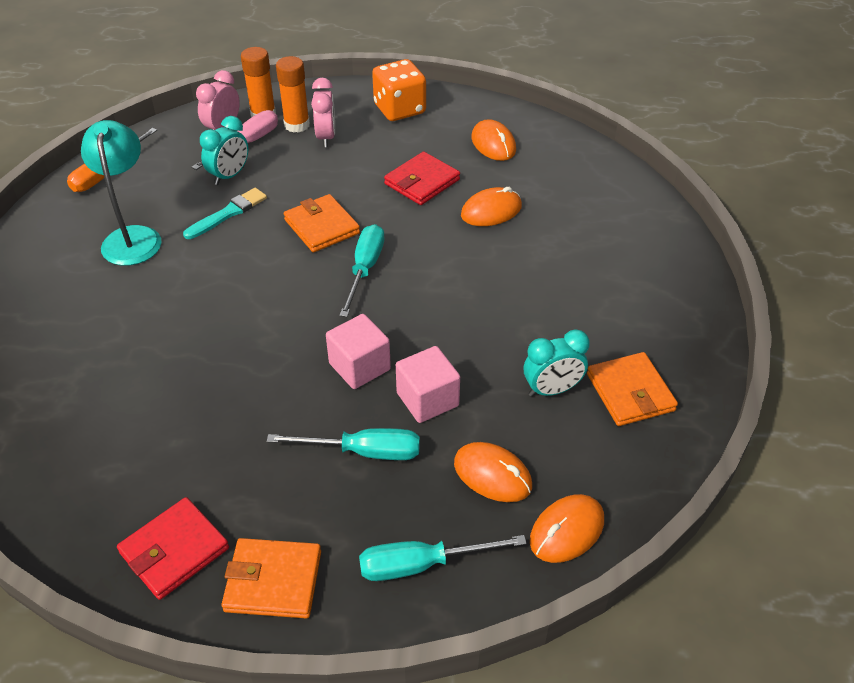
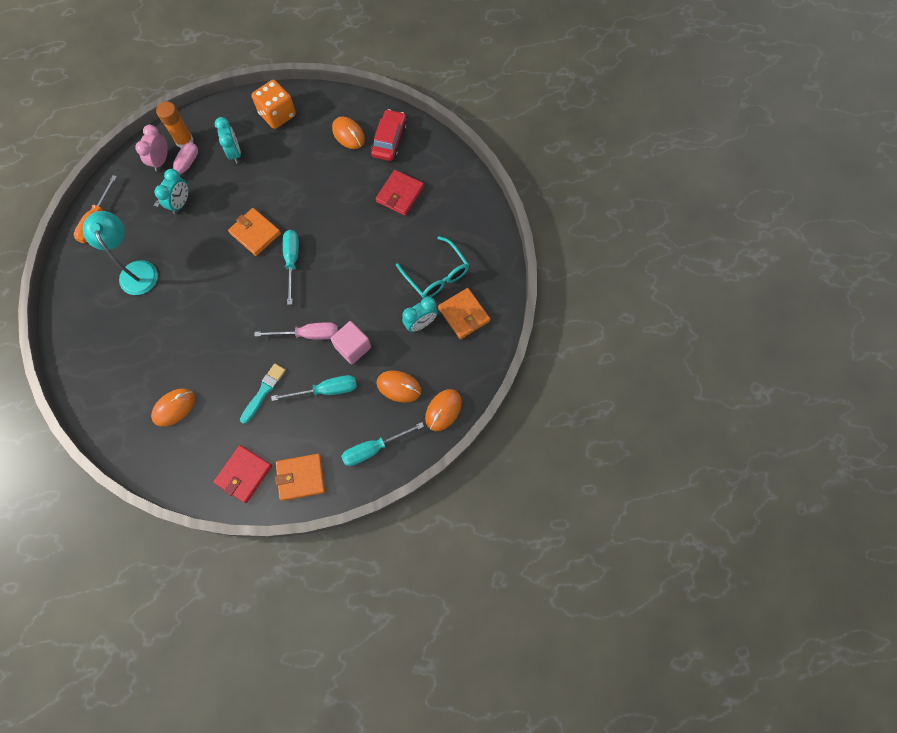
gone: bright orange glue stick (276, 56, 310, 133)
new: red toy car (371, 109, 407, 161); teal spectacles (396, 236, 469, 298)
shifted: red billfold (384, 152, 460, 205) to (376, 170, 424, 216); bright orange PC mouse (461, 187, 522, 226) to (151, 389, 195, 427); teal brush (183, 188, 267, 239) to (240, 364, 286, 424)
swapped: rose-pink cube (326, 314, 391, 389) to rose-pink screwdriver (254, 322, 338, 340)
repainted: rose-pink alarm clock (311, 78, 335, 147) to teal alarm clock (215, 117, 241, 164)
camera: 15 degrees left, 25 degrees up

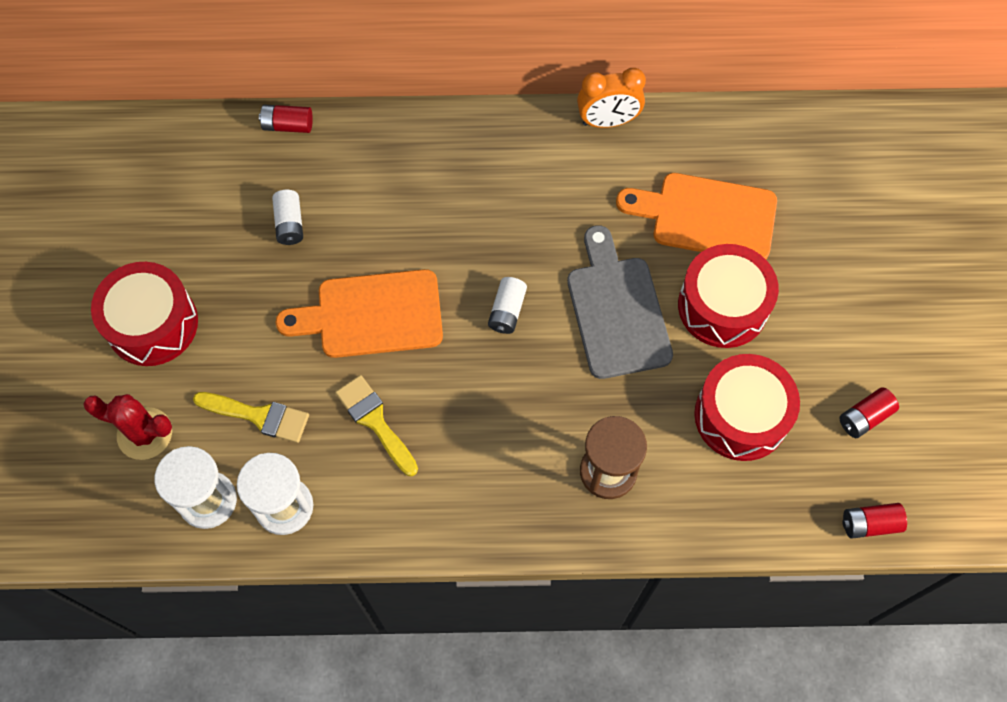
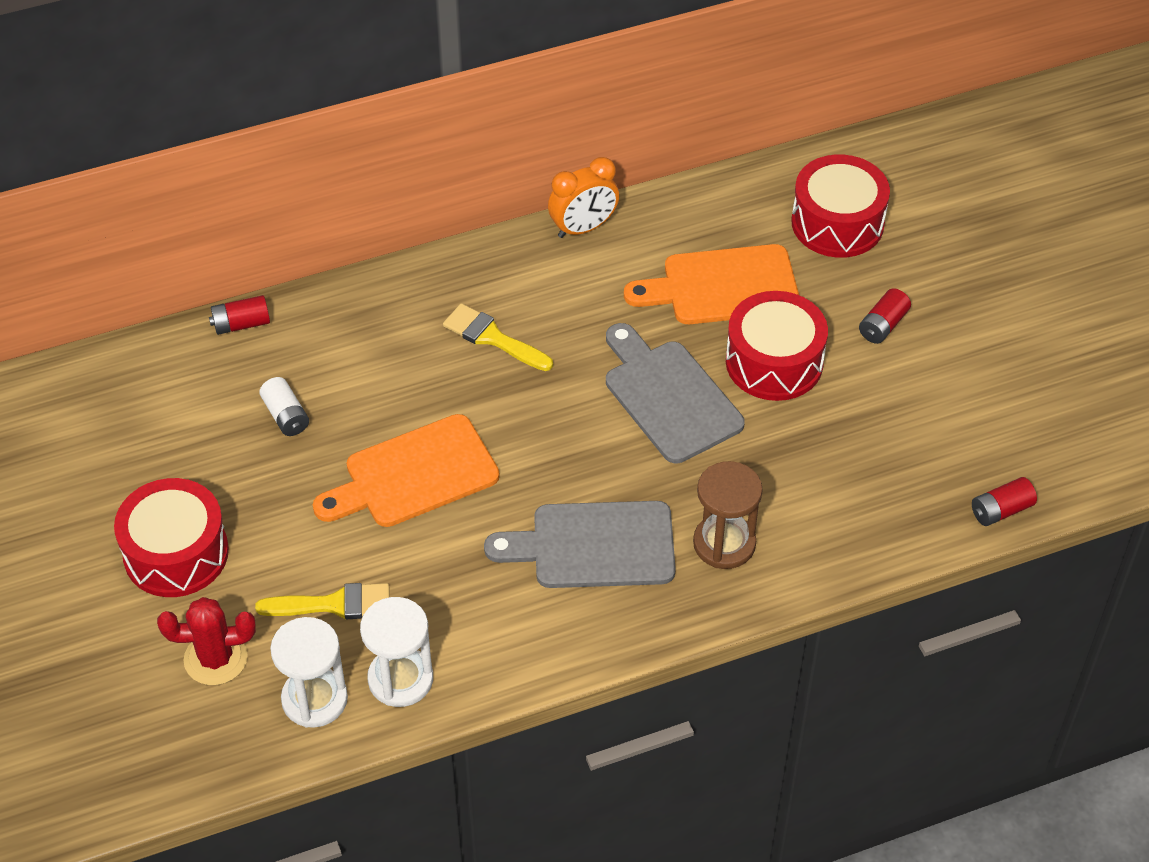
gone: pure white AA battery (488, 277, 527, 334)
new: ash-grey chopping board (484, 501, 676, 588)
shifted: red snare drum (694, 354, 800, 461) to (791, 155, 890, 258); bright yellow brush (335, 375, 418, 476) to (443, 303, 553, 371); red AA battery (839, 387, 899, 438) to (859, 288, 911, 344)
camera: 20 degrees left, 15 degrees down

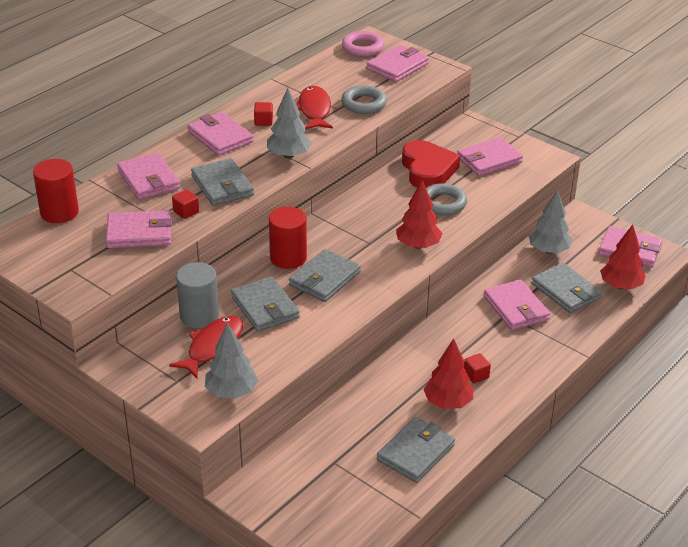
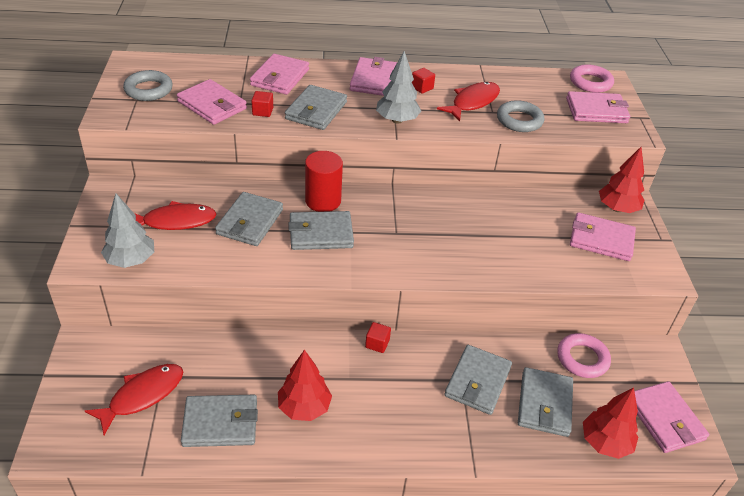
gone: red heart shape (402, 140, 460, 188); red cylinder shape (33, 159, 79, 223); ash-grey cylinder shape (176, 262, 219, 328)
new: red toy fish (85, 364, 183, 435)
shifted: red toy tree (396, 180, 442, 249) to (599, 147, 644, 213); ash-grey torus (426, 183, 467, 215) to (123, 70, 173, 101); red cube (464, 353, 491, 384) to (365, 322, 391, 353)
swapped: ash-grey toy tree (529, 190, 572, 254) to rose-pink torus (557, 333, 611, 378)
repainted: rose-pink billfold (484, 280, 550, 330) to ash-grey billfold (444, 345, 512, 415)
camera: 45 degrees right, 5 degrees up

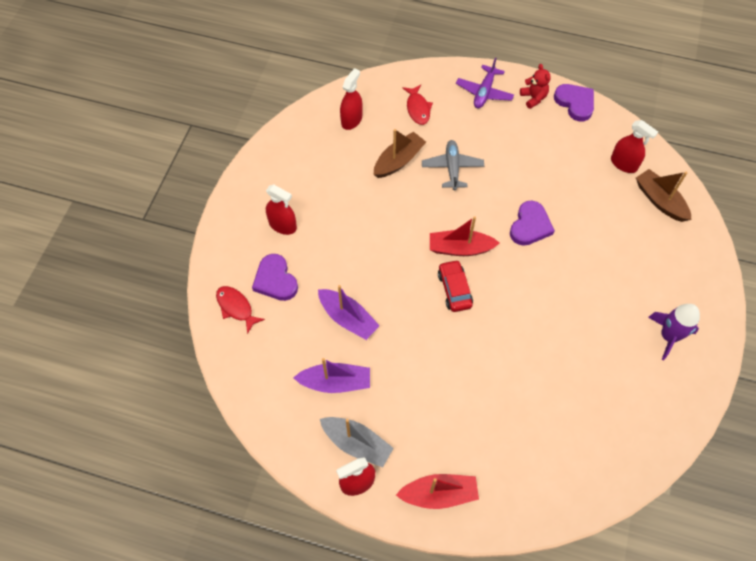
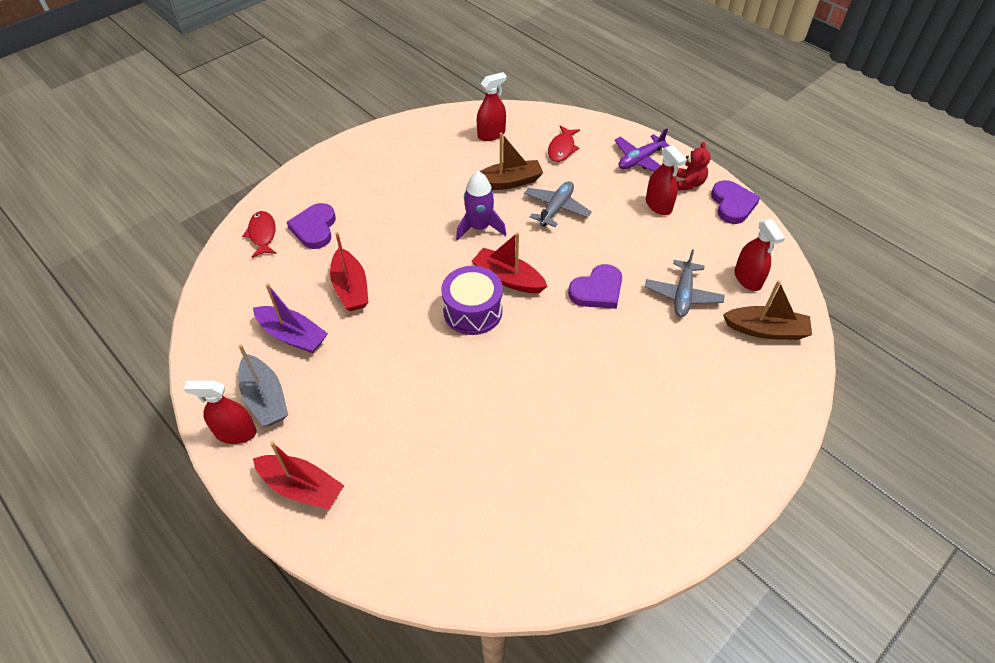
new: ash-grey aeroplane (645, 249, 725, 317)
shifted: red spray cleaner (266, 184, 297, 235) to (646, 145, 687, 215); violet spaceship (648, 304, 700, 361) to (456, 171, 506, 241)
swapped: red toy car (438, 260, 473, 312) to violet snare drum (441, 266, 503, 335)
repainted: violet sailboat (318, 285, 380, 340) to red sailboat (330, 232, 369, 311)
rotated: brown sailboat (636, 169, 692, 222) = (723, 280, 812, 340) 105 degrees clockwise
camera: 30 degrees right, 10 degrees down

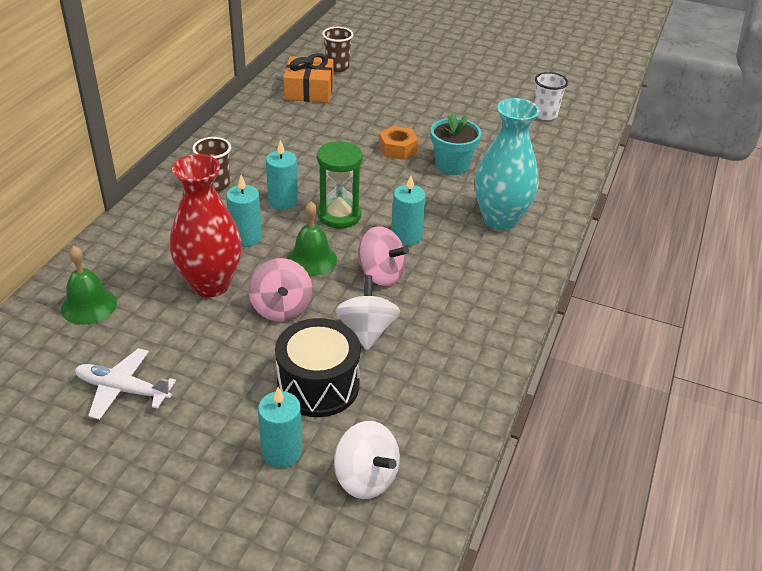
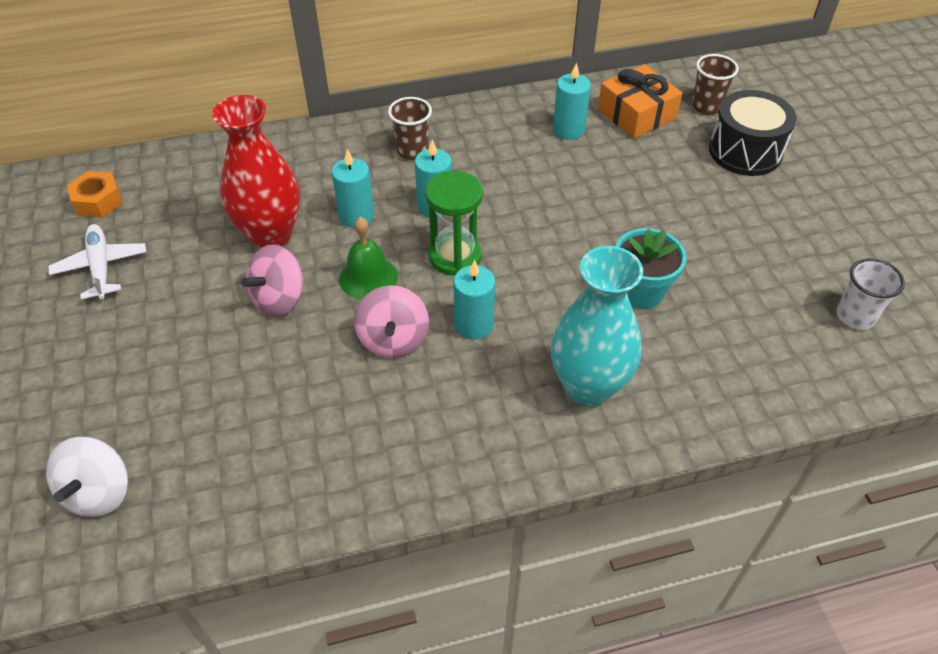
gone: emerald hand bell (61, 246, 117, 325); pure white spinning top (335, 275, 400, 350)
shifted: bright orange nut (379, 126, 418, 160) to (67, 171, 123, 218); ebony snare drum (275, 318, 361, 417) to (709, 90, 797, 176); teal pillar candle (258, 387, 302, 468) to (553, 62, 591, 140)
camera: 55 degrees right, 10 degrees up

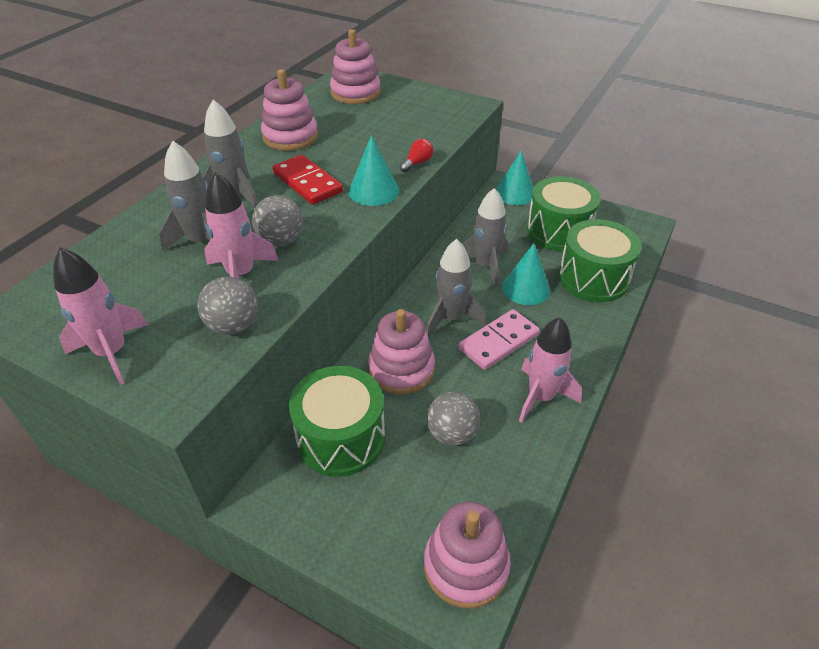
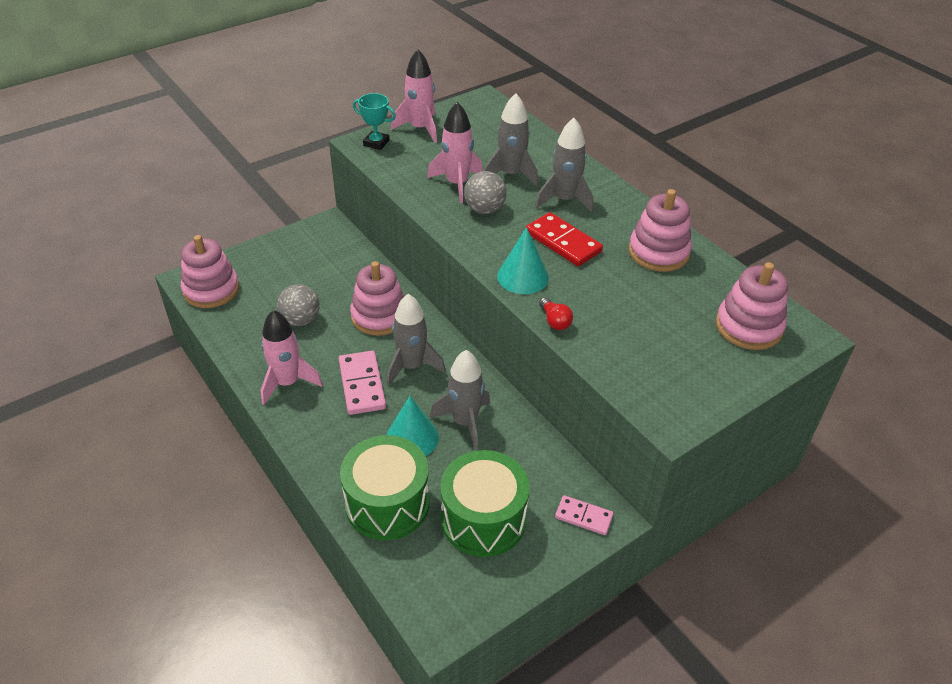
gone: ash-grey ball (197, 277, 258, 335); emerald snare drum (289, 366, 385, 477)
new: teal award cup (353, 93, 396, 150)
swapped: teal cone shape (496, 150, 533, 205) to rose-pink domino tile (555, 495, 613, 535)
rotated: red domino tile (272, 155, 343, 205) = (525, 212, 603, 266) 60 degrees clockwise
camera: 115 degrees right, 0 degrees up

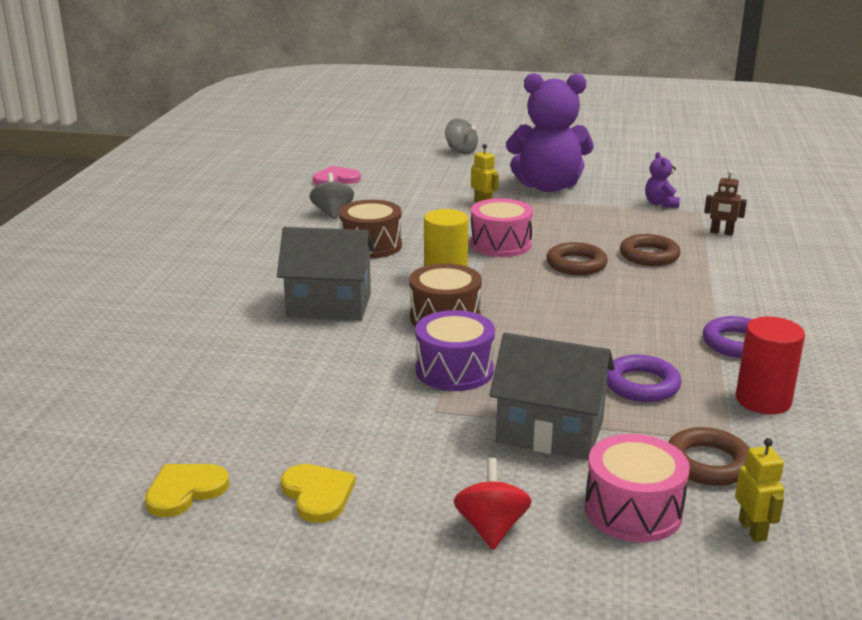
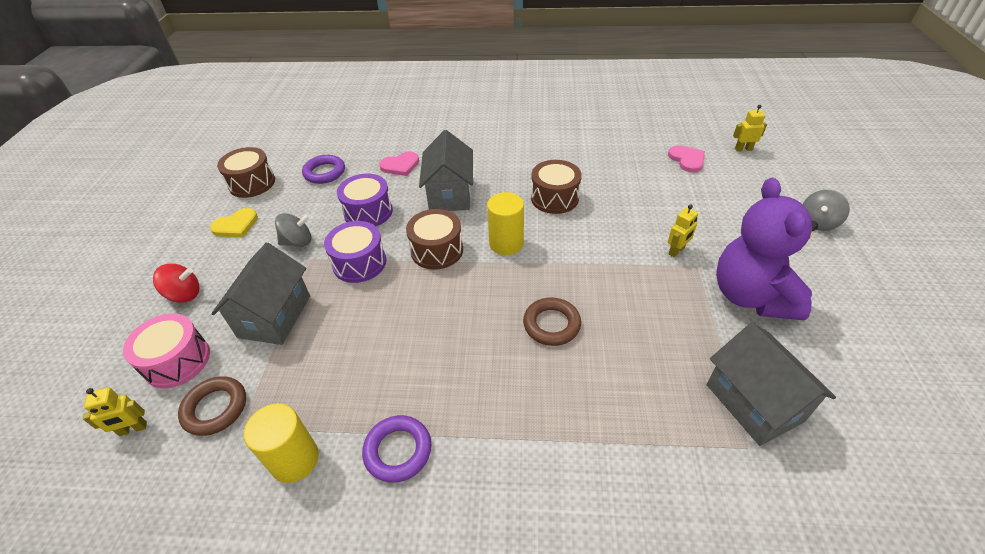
gone: brown robot figure (704, 170, 747, 236); rose-pink snare drum (470, 198, 533, 257); brown torus (620, 234, 681, 266)
new: bright yellow robot figure (733, 105, 767, 152); rose-pink heart shape (379, 151, 419, 176); violet snare drum (337, 174, 393, 226)
shifted: ash-grey spinning top (309, 173, 354, 219) to (275, 213, 311, 247); violet torus (606, 355, 682, 402) to (302, 155, 345, 184)
swapped: violet teddy (645, 152, 680, 208) to ash-grey house (707, 323, 836, 446); bright yellow heart shape (145, 464, 229, 517) to brown snare drum (217, 147, 275, 198)
repainted: red cylinder shape (736, 317, 805, 414) to bright yellow cylinder shape (244, 403, 319, 483)
camera: 85 degrees right, 20 degrees up

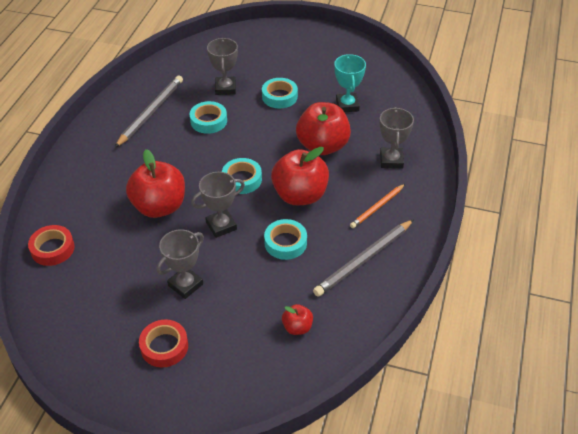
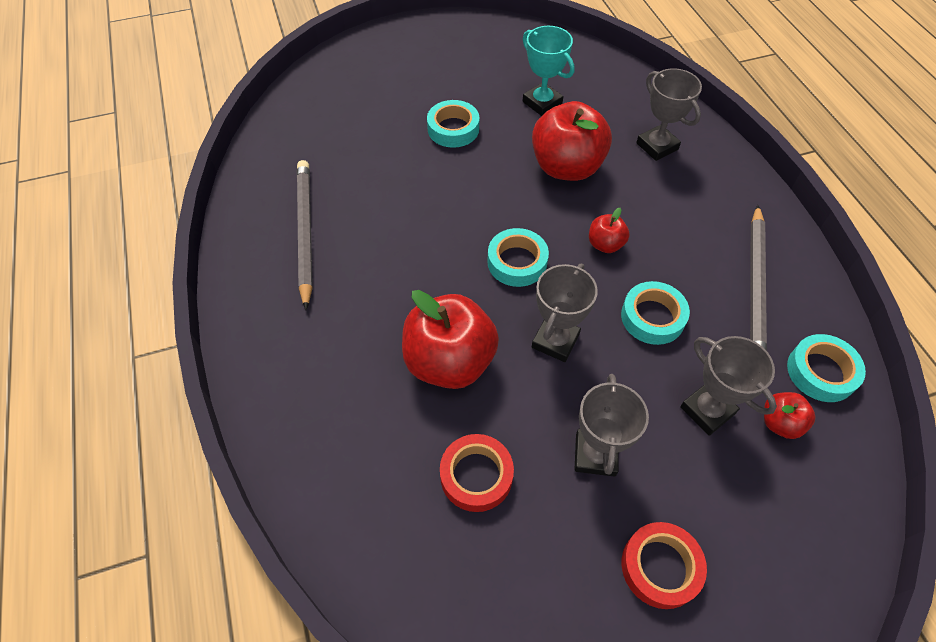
gone: bright orange wooden pencil (350, 184, 405, 228)
shifted: ash-grey award cup (207, 38, 238, 95) to (680, 336, 777, 436); teal tape (190, 101, 227, 134) to (787, 334, 866, 402); red tape (28, 225, 75, 266) to (440, 434, 514, 512)
scaled: red toy apple (271, 147, 329, 205) = (589, 208, 630, 253) x0.48
camera: 35 degrees left, 10 degrees up

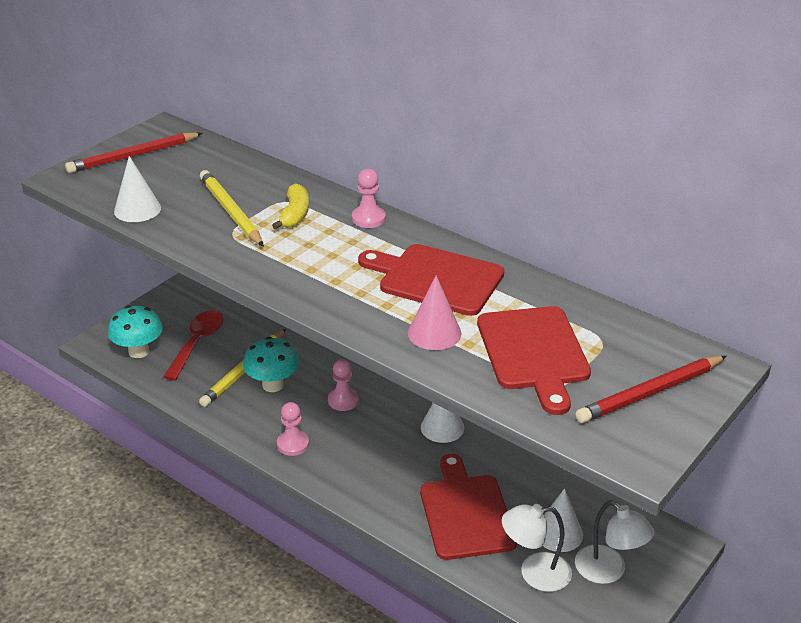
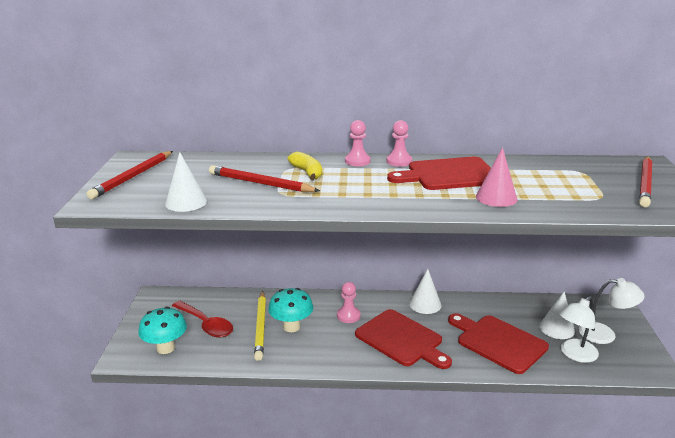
shifted: red chopping board (477, 306, 591, 415) to (355, 309, 452, 369); rose-pink chess pawn (277, 402, 309, 456) to (386, 120, 412, 167)
repainted: bright yellow wooden pencil (200, 170, 264, 247) to red wooden pencil (209, 165, 320, 192)
rotated: red teaspoon (163, 310, 223, 381) = (172, 301, 233, 338) 150 degrees clockwise
camera: 35 degrees left, 10 degrees down

